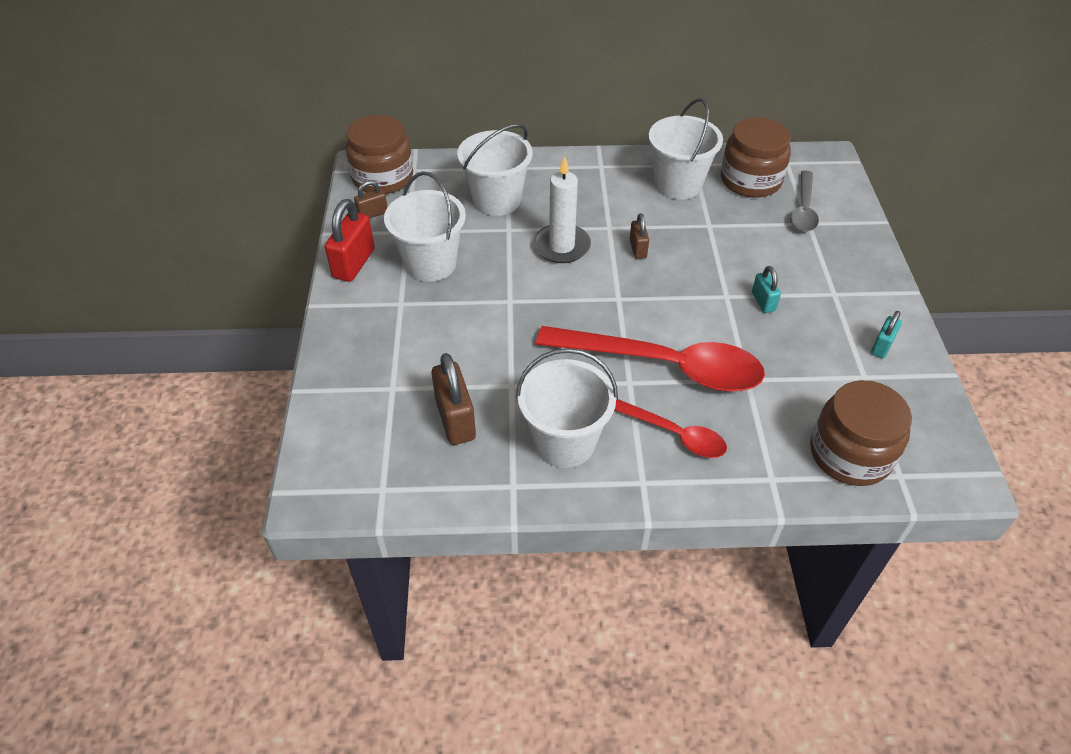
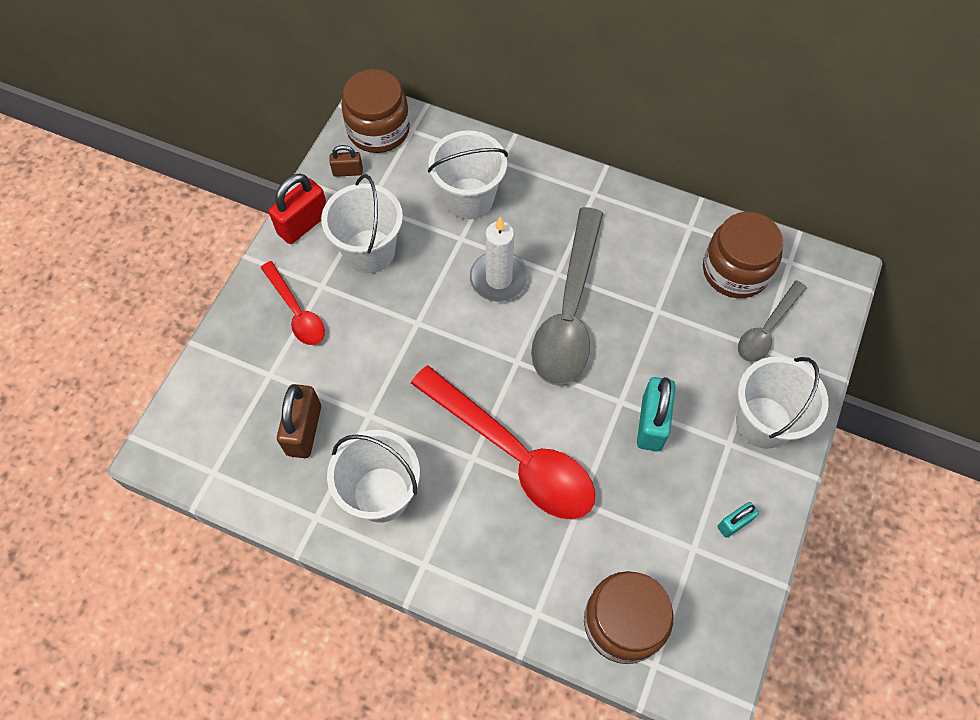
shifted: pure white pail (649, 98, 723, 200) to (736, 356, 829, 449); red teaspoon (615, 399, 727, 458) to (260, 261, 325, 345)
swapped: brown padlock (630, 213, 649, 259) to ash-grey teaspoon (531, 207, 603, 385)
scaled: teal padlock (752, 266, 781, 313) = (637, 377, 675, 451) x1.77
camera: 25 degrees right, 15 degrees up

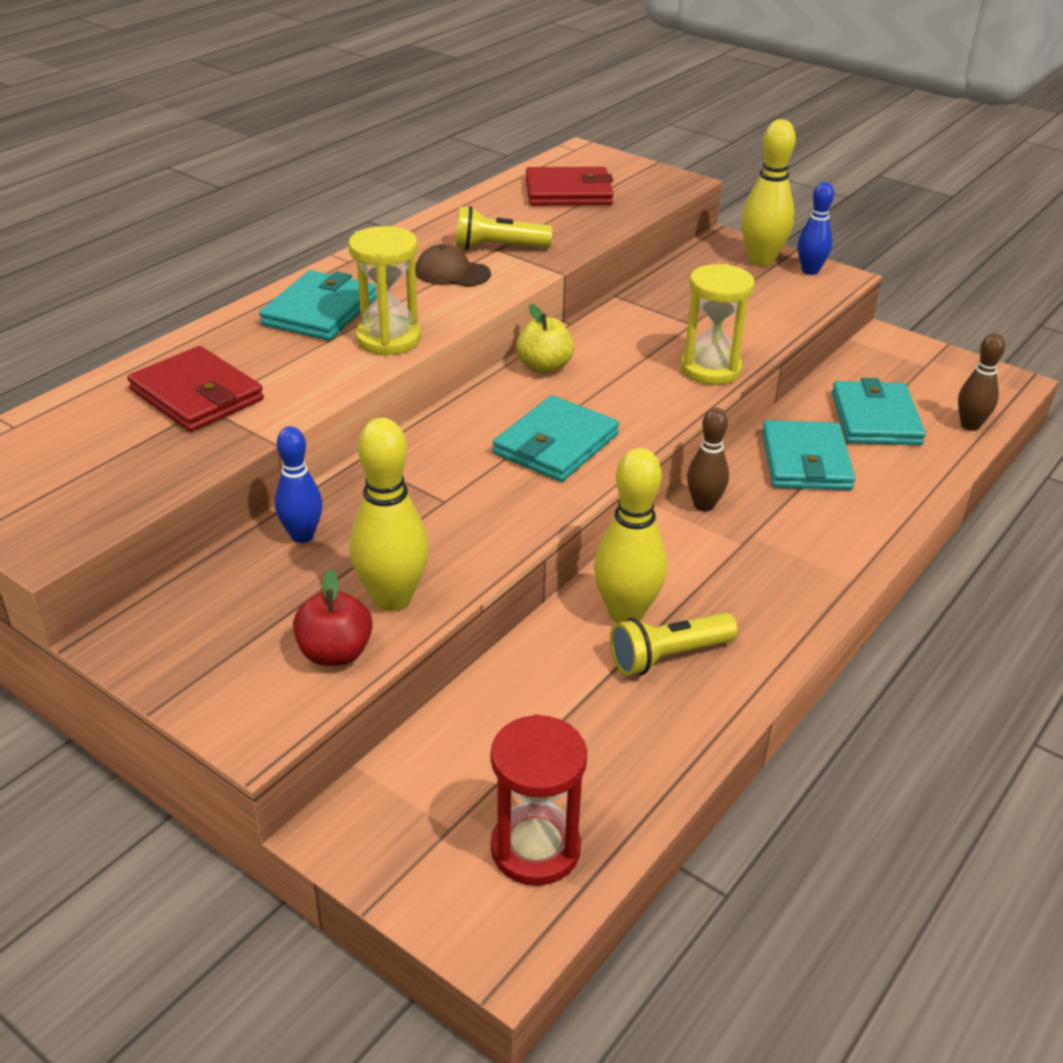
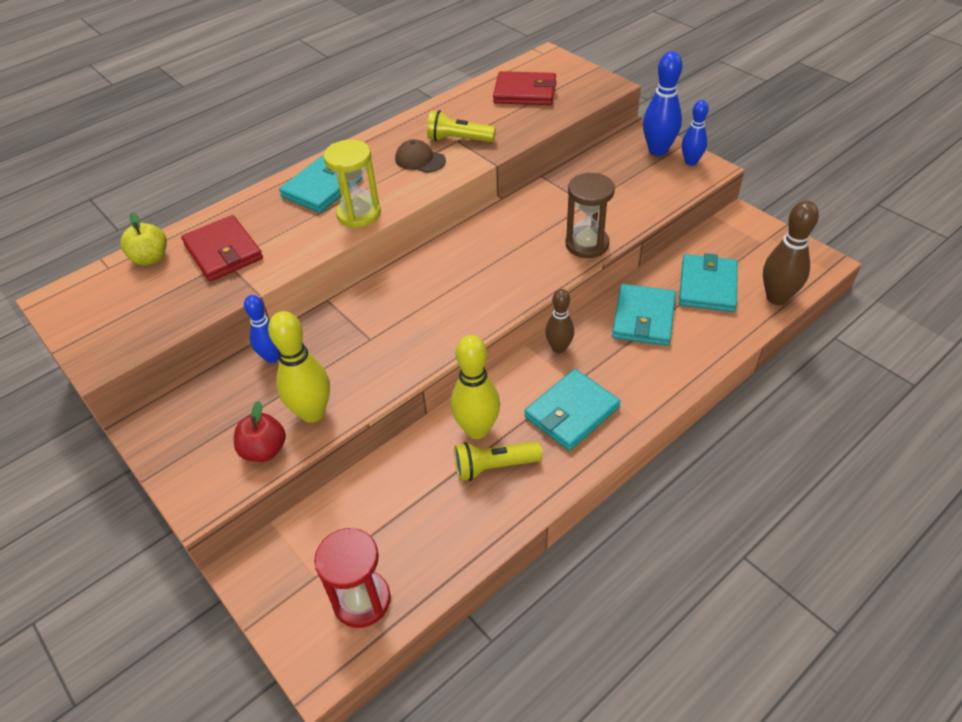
shifted: bright yellow toy apple (516, 304, 574, 374) to (121, 212, 167, 265); teal billfold (493, 395, 619, 482) to (524, 369, 620, 451)
repainted: bright yellow bowling pin (741, 119, 796, 266) to cobalt bowling pin (643, 51, 682, 156); bright yellow sand timer (681, 264, 755, 385) to brown sand timer (566, 173, 615, 258)
scaled: brown bowling pin (958, 333, 1005, 431) = (763, 201, 819, 305) x1.55
camera: 15 degrees right, 10 degrees up

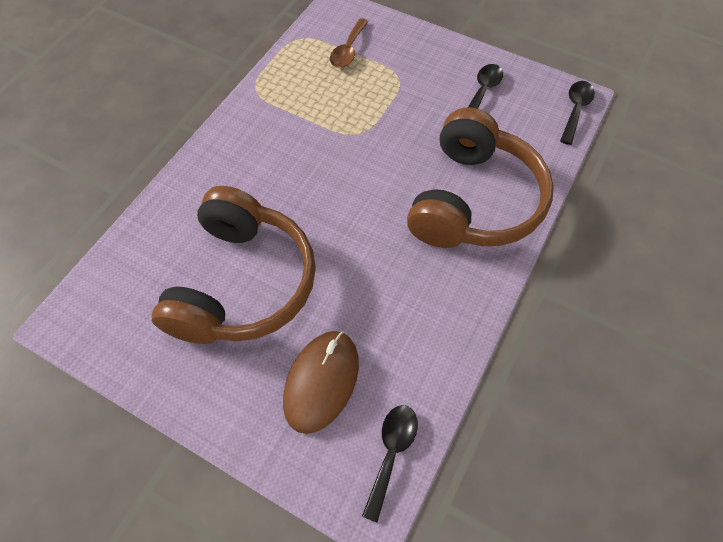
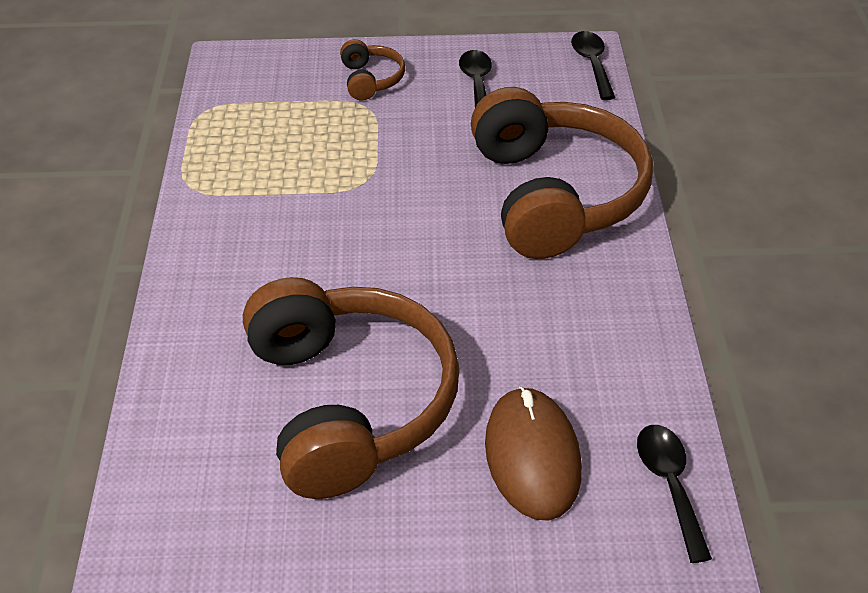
gone: brown teaspoon (330, 18, 368, 68)
new: brown headphones (340, 39, 405, 100)
camera: 30 degrees left, 15 degrees down

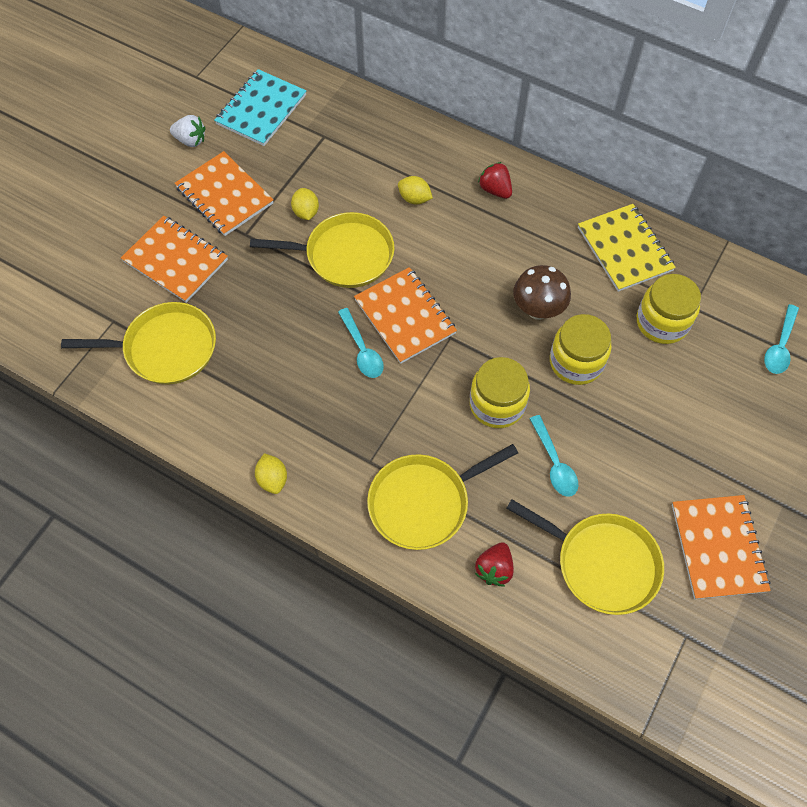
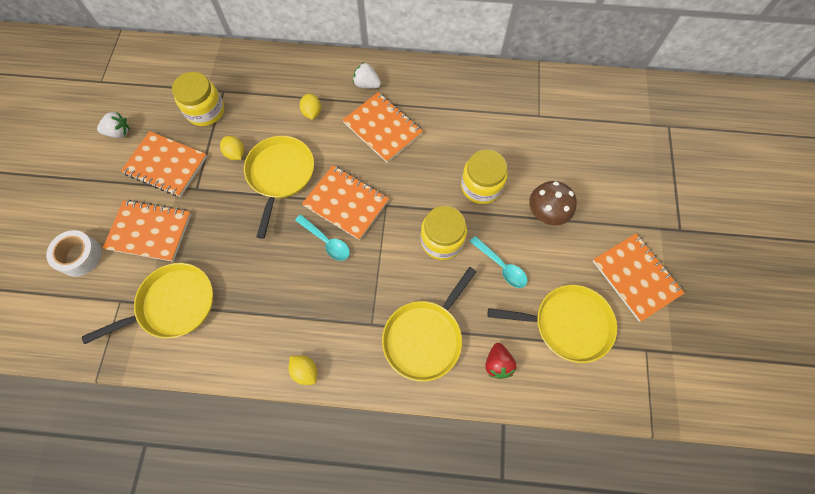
gone: teal notepad (214, 69, 306, 146); bright yellow notepad (578, 204, 676, 292); teal teaspoon (764, 304, 799, 374)
new: bright orange notepad (343, 92, 423, 163); pure white tape (46, 230, 102, 277)
shifted: brown fungus (513, 265, 571, 320) to (529, 181, 577, 225); bright yellow preserve jar (637, 274, 701, 344) to (172, 72, 224, 126)
repainted: red toy strawberry (478, 162, 512, 199) to pure white toy strawberry (353, 62, 381, 89)
rotated: bright yellow lemon (398, 176, 433, 204) = (300, 94, 321, 120) 75 degrees clockwise; bright yellow frying pan (250, 212, 394, 288) = (244, 136, 314, 239) 60 degrees counterclockwise
camera: 25 degrees left, 5 degrees up

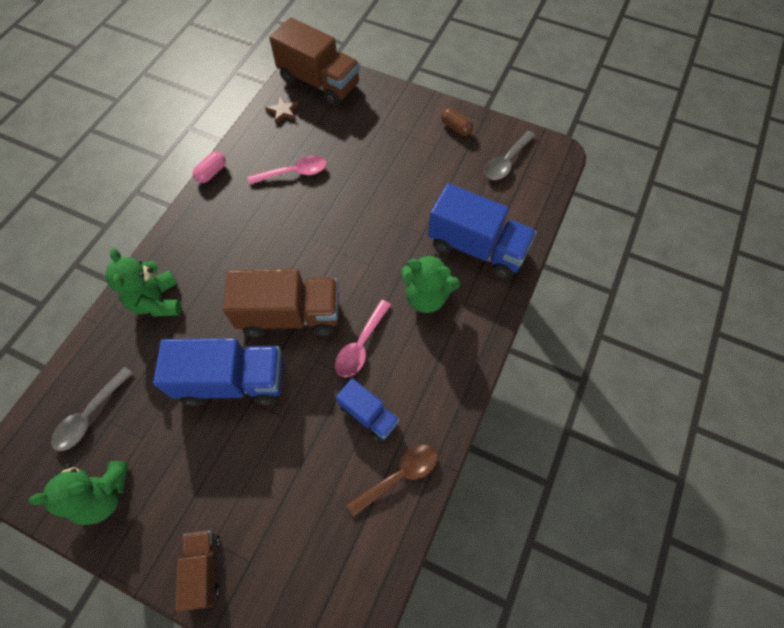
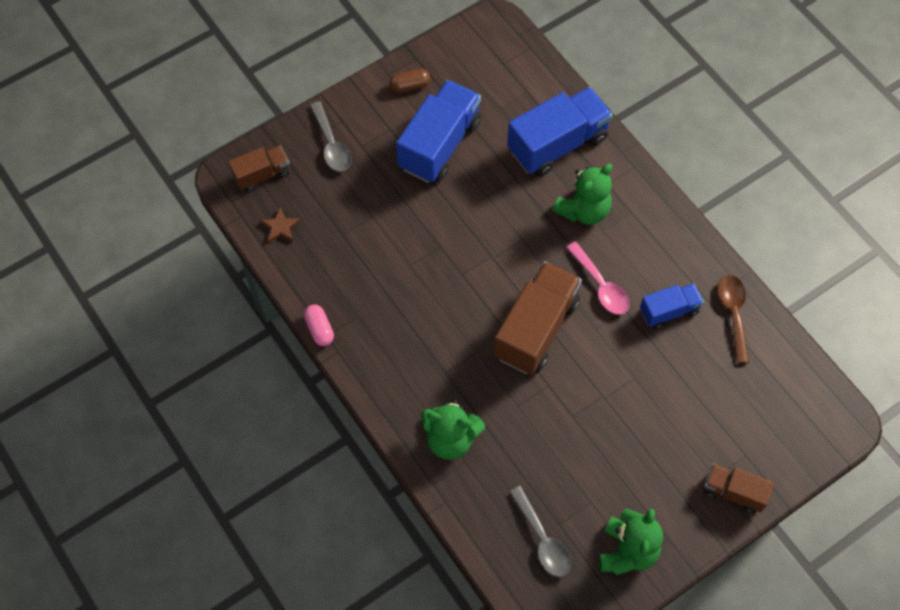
gone: rose-pink teaspoon (248, 156, 327, 185)
shifted: ash-grey teaspoon (485, 131, 536, 180) to (310, 101, 351, 172); cobalt toy truck (153, 338, 283, 406) to (396, 80, 481, 183)
scaled: brown toy truck (269, 18, 360, 106) = (229, 145, 290, 192) x0.55
camera: 60 degrees left, 0 degrees up

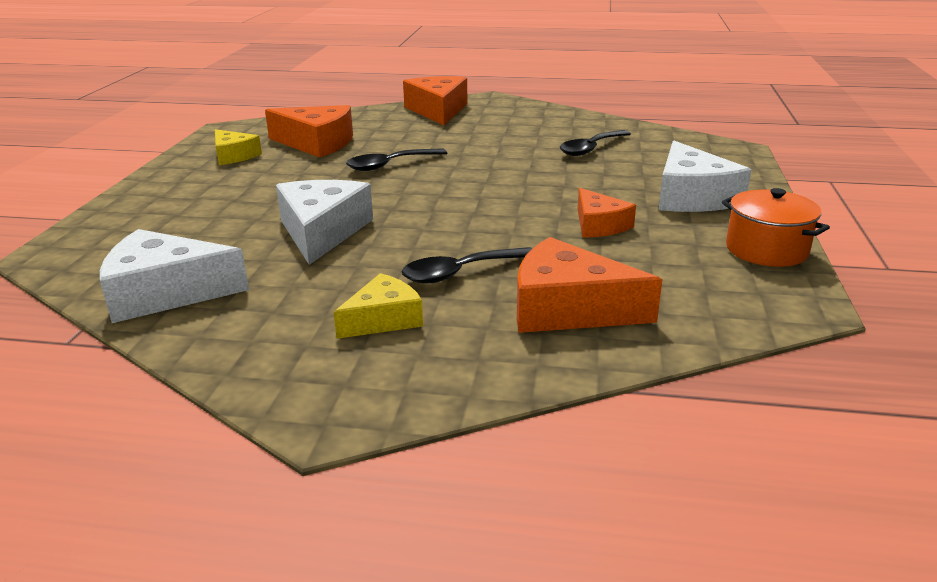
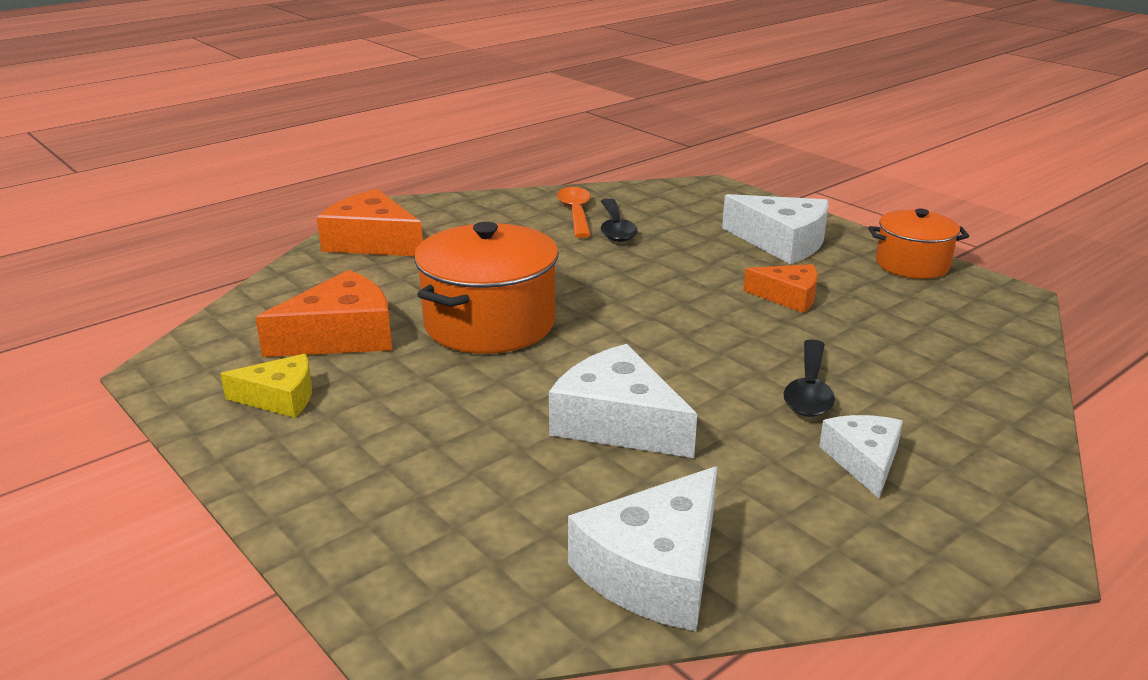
gone: bright orange cheese (517, 237, 662, 333)
new: bright orange teaspoon (557, 187, 591, 238)
swapped: ebony teaspoon (346, 148, 448, 171) to bright orange pot (414, 222, 559, 354)
repainted: bright yellow cheese (334, 273, 423, 339) to pure white cheese (819, 415, 903, 498)
camera: 50 degrees left, 0 degrees up

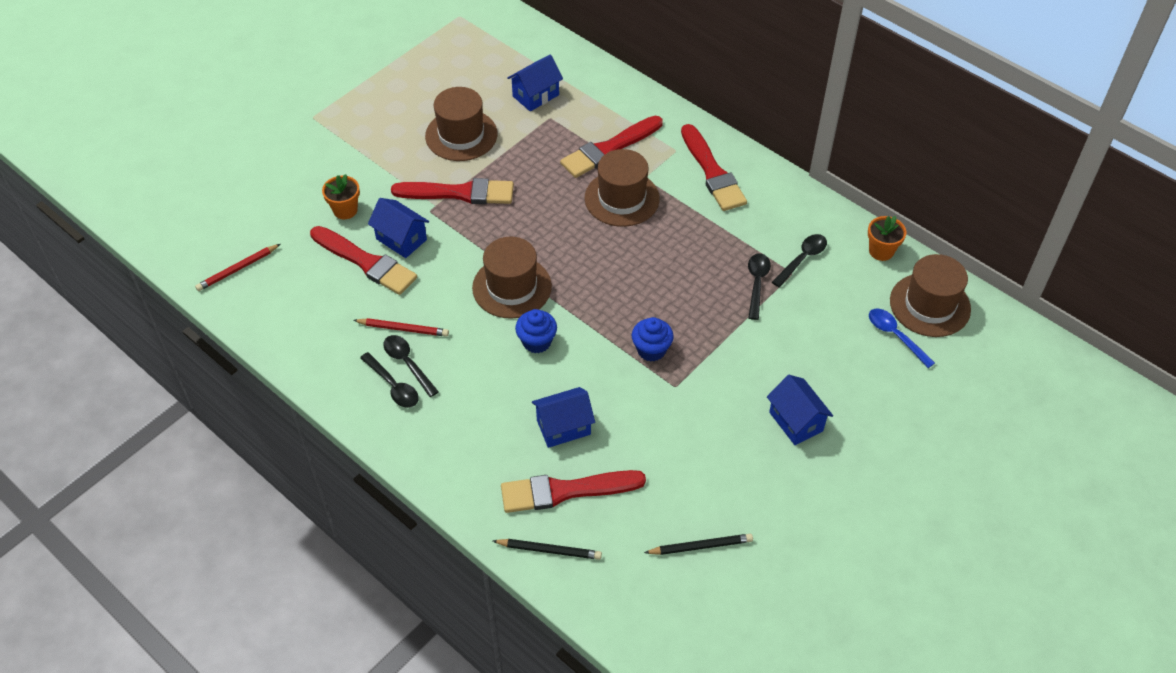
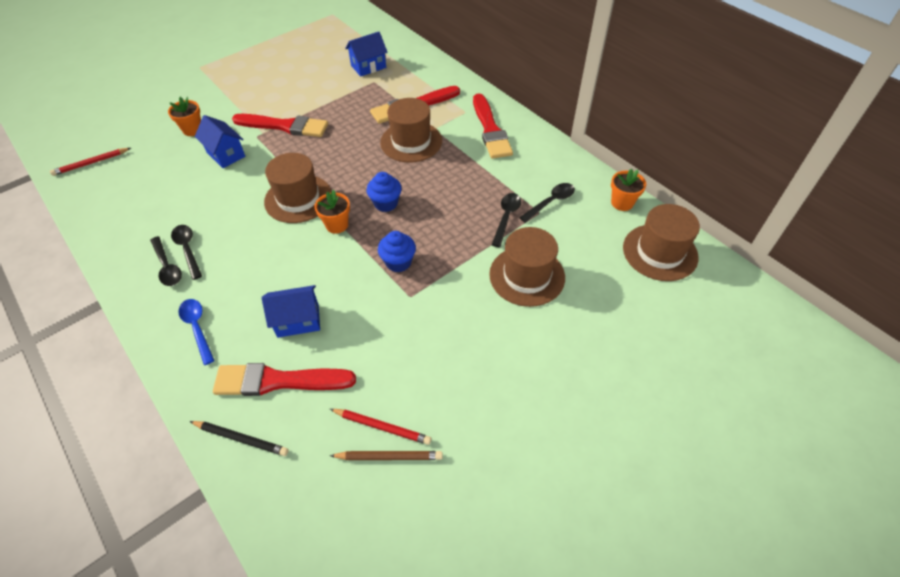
gone: red brush (310, 226, 417, 295); cobalt house (767, 375, 833, 445)
new: bright orange plant pot (314, 190, 350, 234)
shifted: brown top hat (425, 87, 497, 161) to (489, 227, 565, 307); cobalt cupcake (515, 309, 557, 353) to (366, 172, 402, 212); cobalt teaspoon (869, 309, 935, 368) to (179, 299, 215, 365); red wooden pencil (353, 318, 449, 337) to (330, 409, 431, 445)
repainted: ebony wooden pencil (644, 534, 753, 555) to brown wooden pencil (330, 451, 443, 460)
camera: 10 degrees right, 0 degrees up

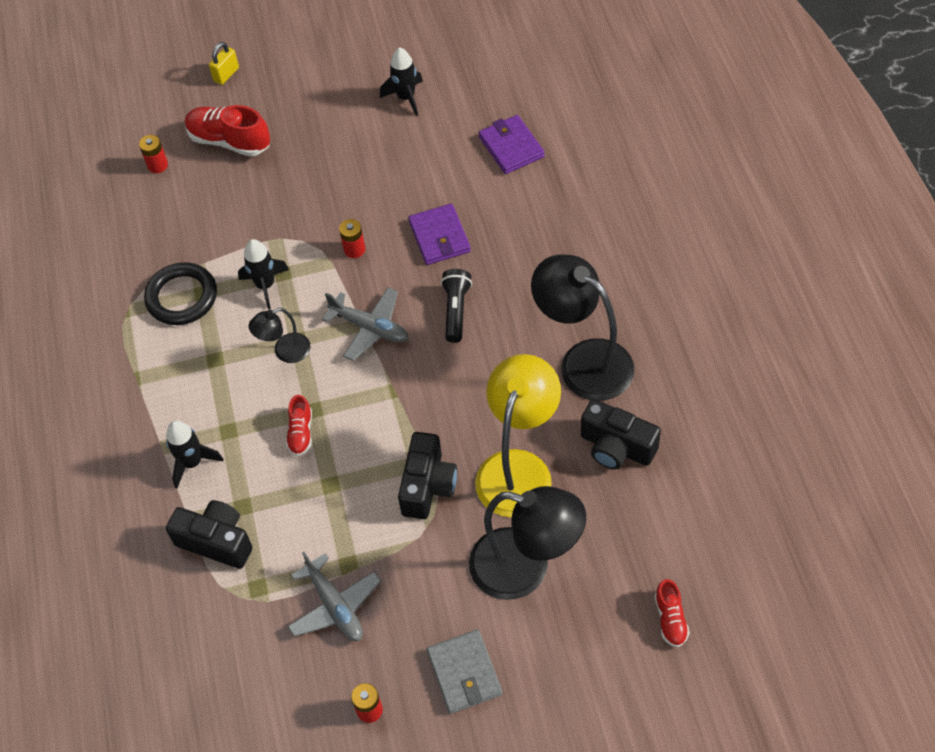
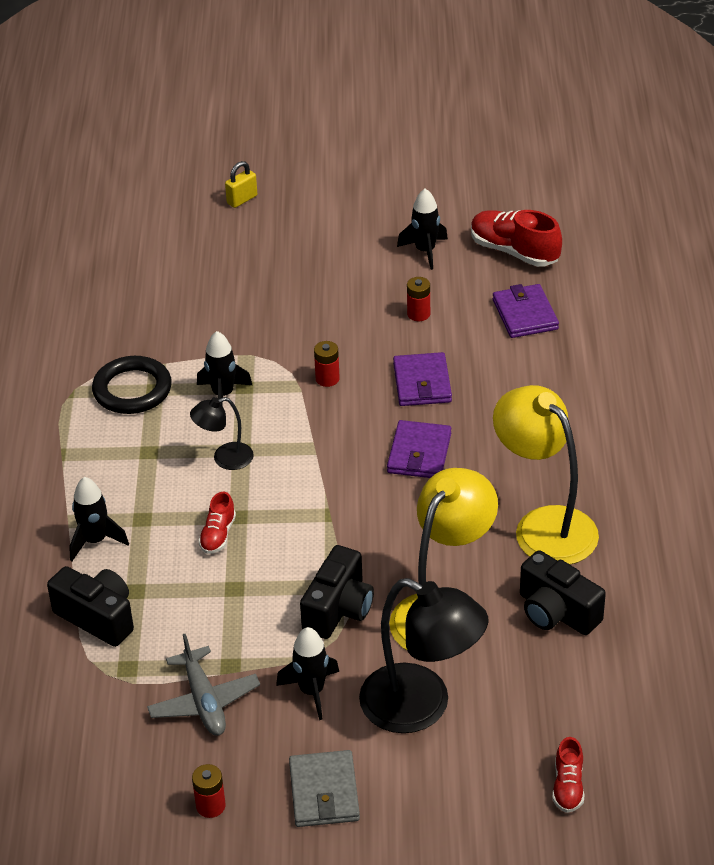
gone: ash-grey aeroplane (322, 287, 409, 361)
new: ebony spaceship (276, 627, 339, 720)
shifted: red lace-up shoe (185, 105, 270, 156) to (471, 210, 562, 267); red AA battery (139, 135, 168, 173) to (407, 277, 430, 321)
swapped: ebony flashlight (441, 269, 472, 343) to violet billfold (387, 420, 451, 478)
repainted: ebony desk lamp (531, 254, 634, 401) to bright yellow desk lamp (493, 385, 599, 565)
camera: 10 degrees right, 15 degrees down

